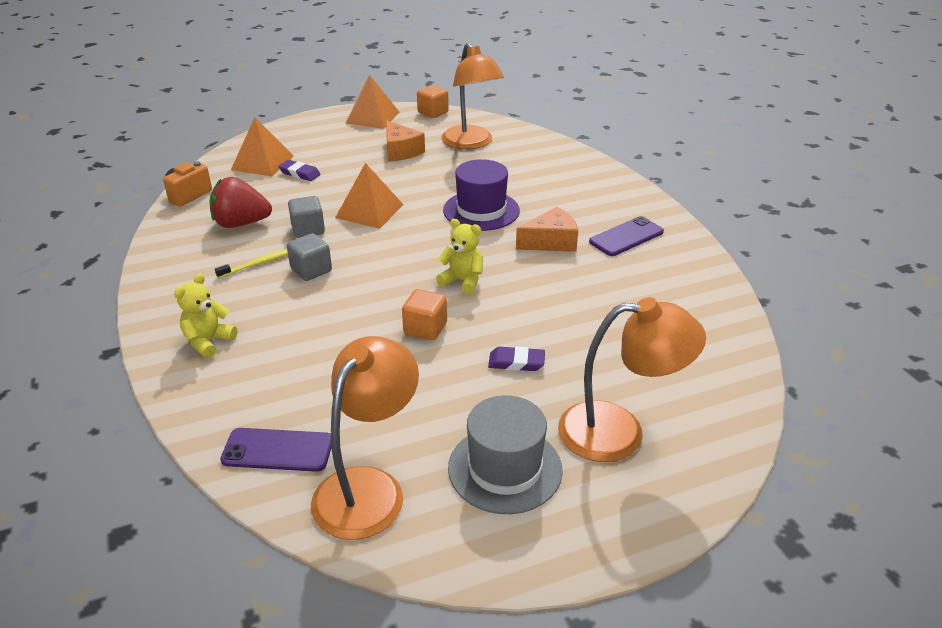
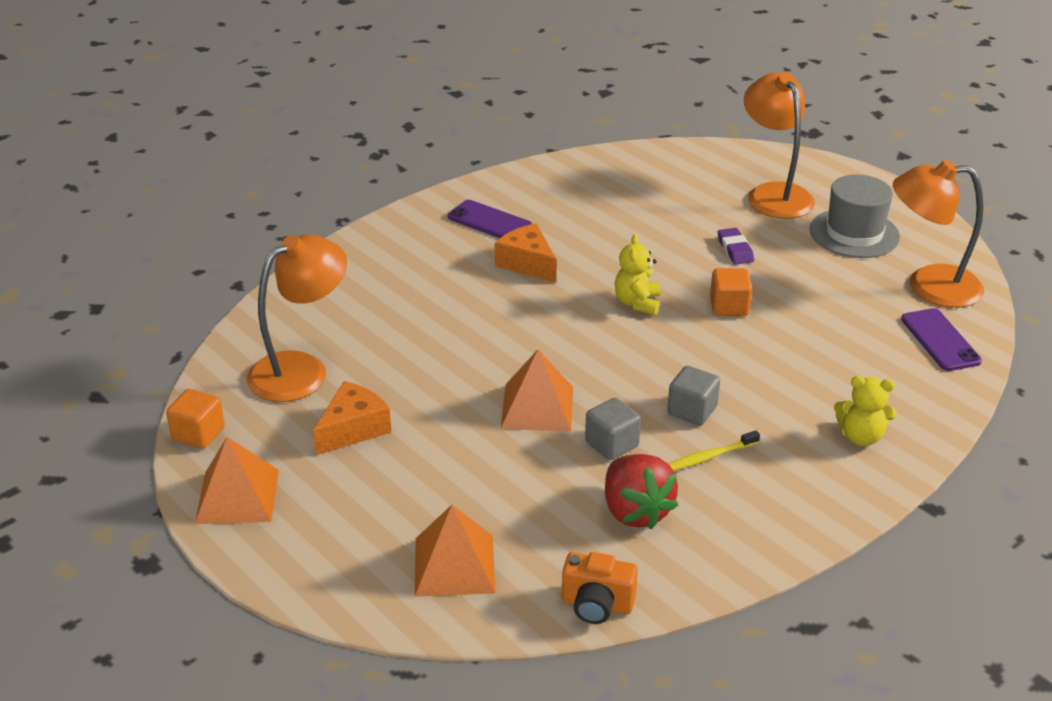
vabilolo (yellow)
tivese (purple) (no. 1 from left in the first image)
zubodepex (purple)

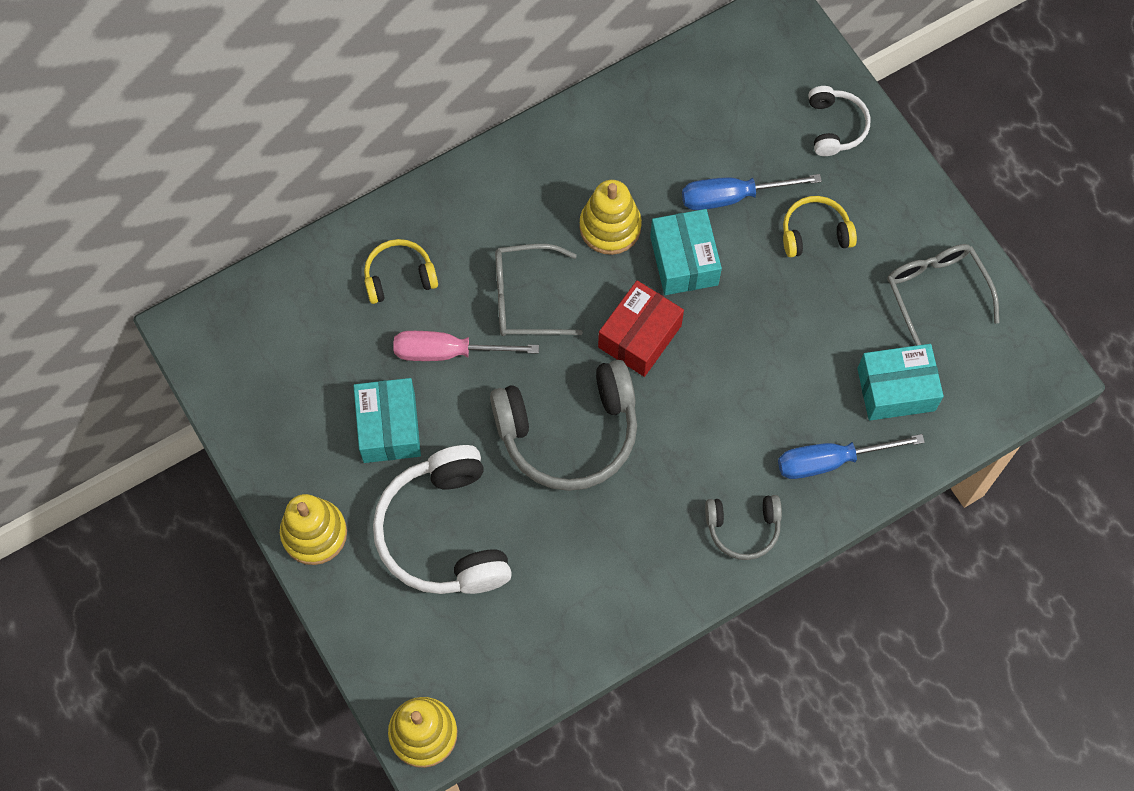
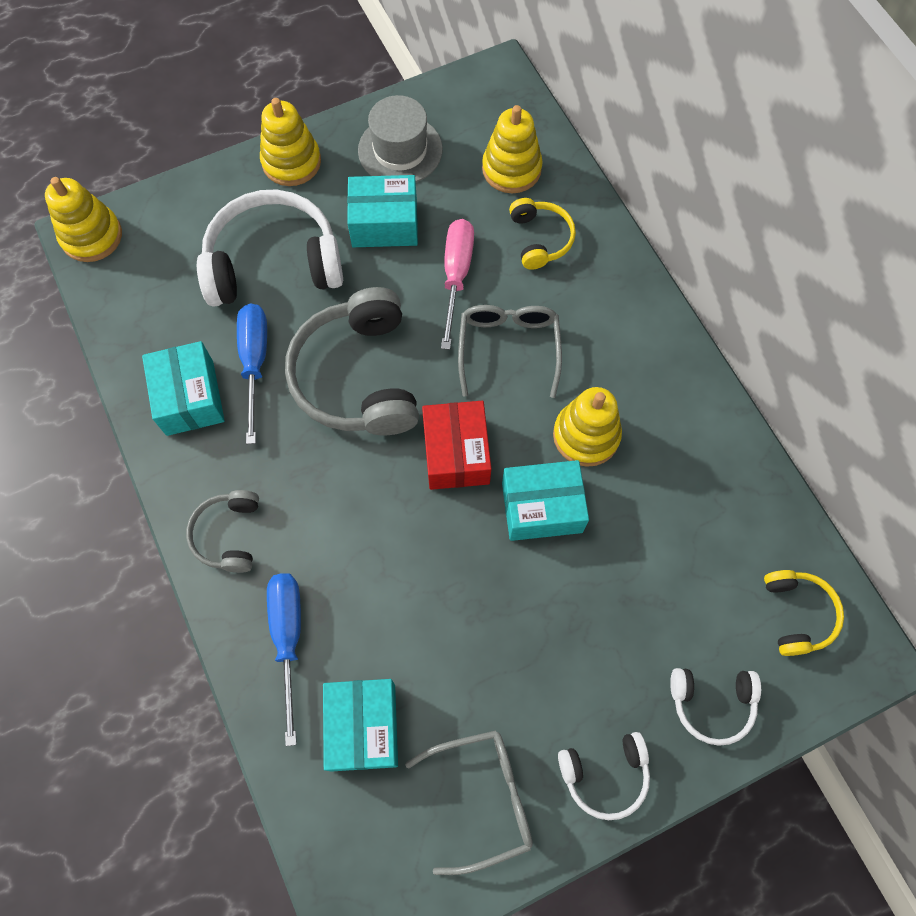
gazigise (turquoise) (no. 1 from left)
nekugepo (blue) (no. 1 from left)
zubodepex (grey)
gazigise (red)
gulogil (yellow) (no. 3 from left)
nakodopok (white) (no. 2 from left)
nakodopok (yellow) (no. 2 from left)

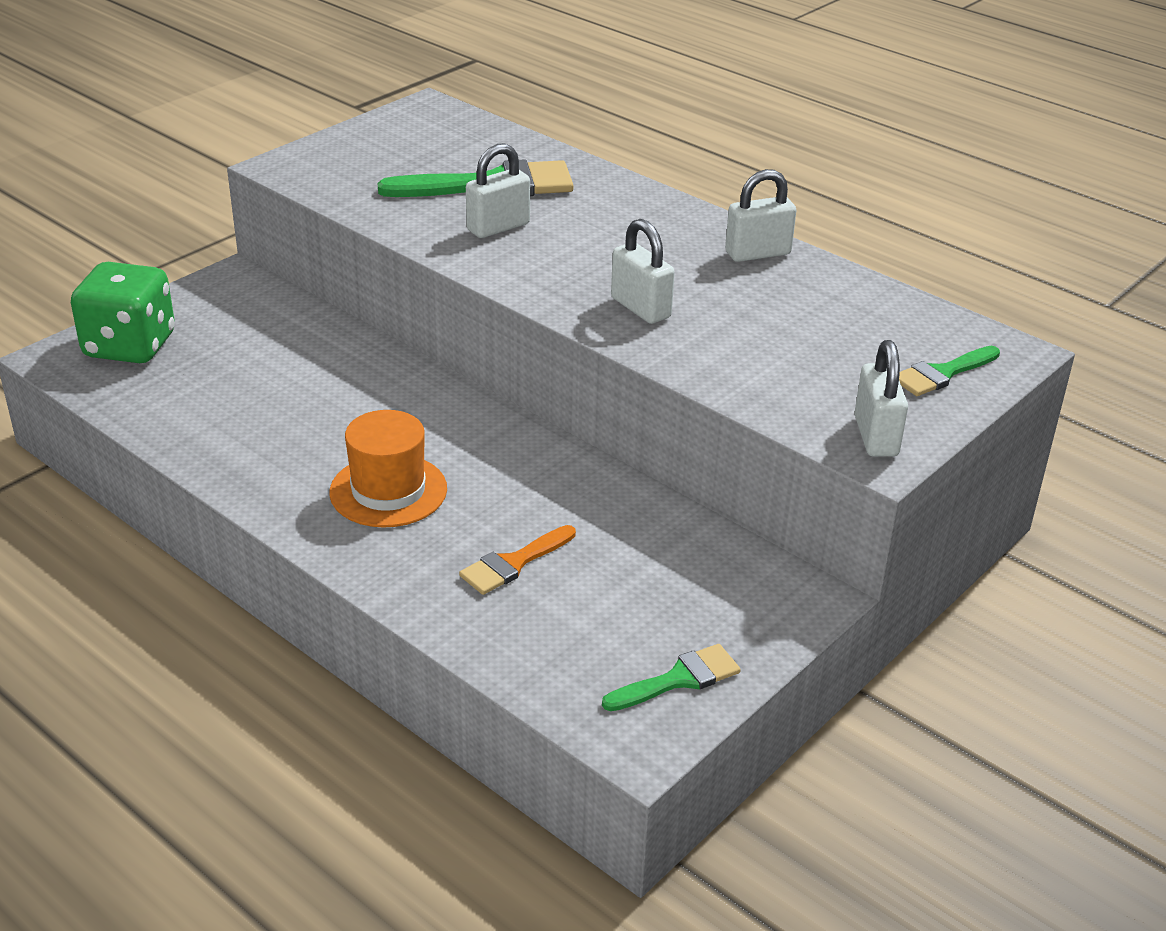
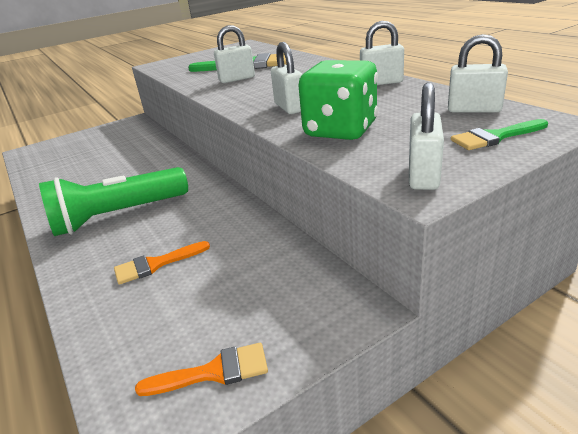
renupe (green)
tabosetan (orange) (no. 2 from left)
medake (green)
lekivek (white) (no. 5 from left)

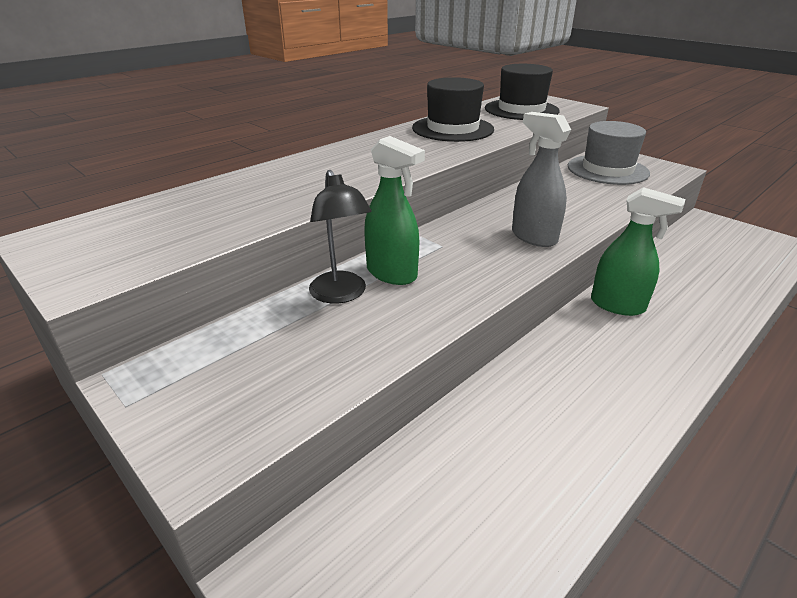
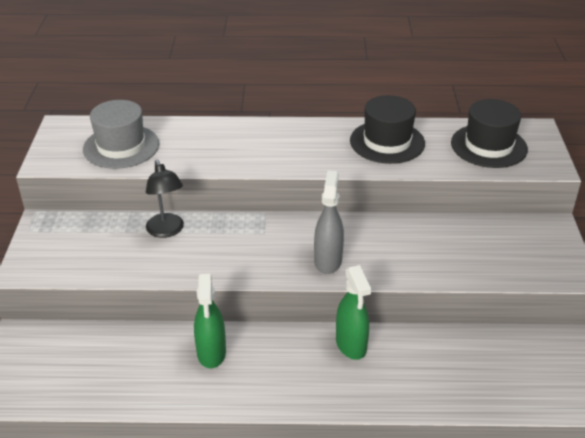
zubodepex (grey)
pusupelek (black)
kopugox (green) (no. 1 from left)

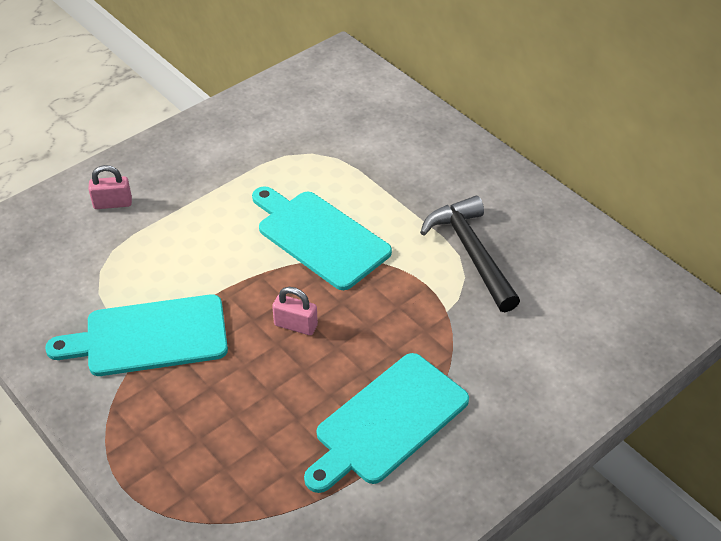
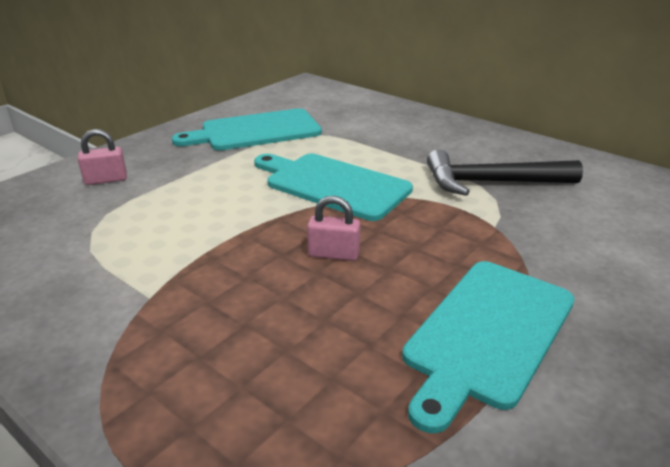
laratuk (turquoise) (no. 1 from left)
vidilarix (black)

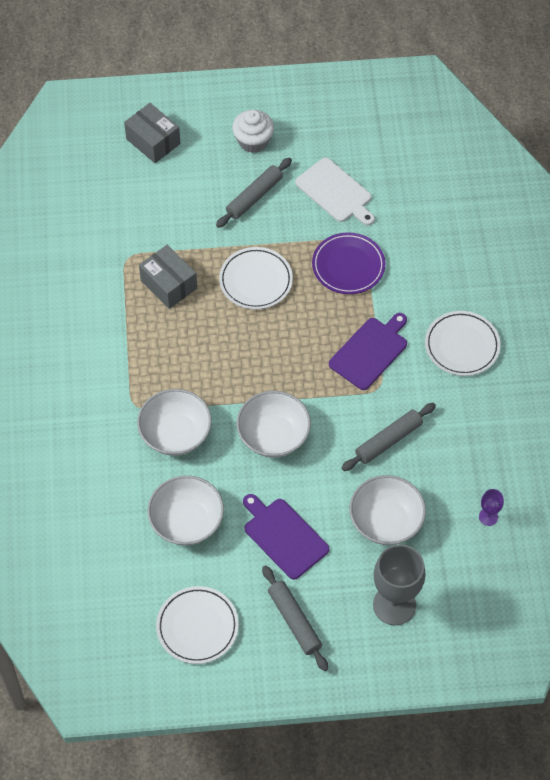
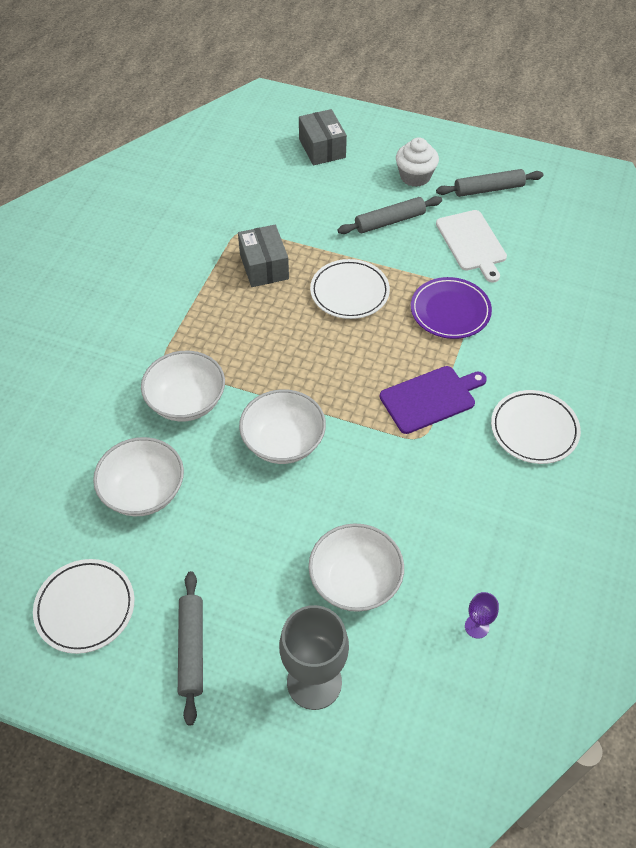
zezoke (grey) (no. 3 from left)
laratuk (purple) (no. 1 from left in the first image)

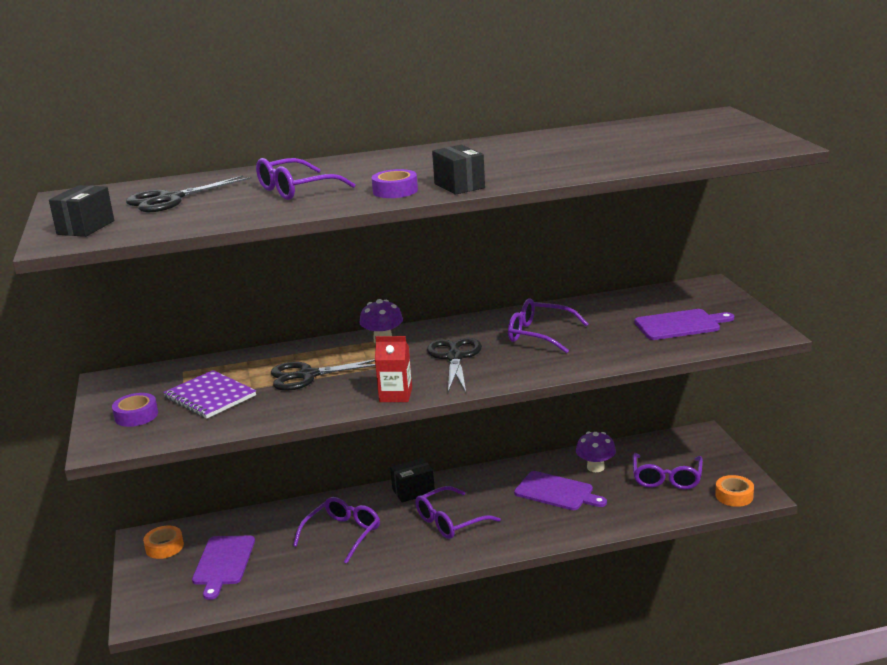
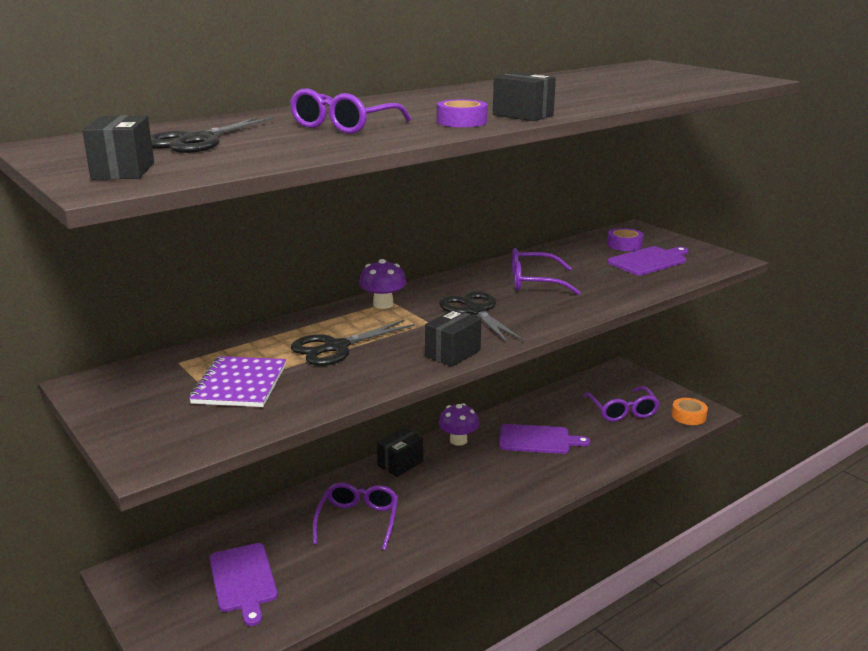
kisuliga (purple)
gazigise (black) (no. 3 from left)
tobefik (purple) (no. 2 from left)
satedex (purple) (no. 2 from left)
satedex (orange) (no. 1 from left in the first image)
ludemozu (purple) (no. 3 from left in the first image)

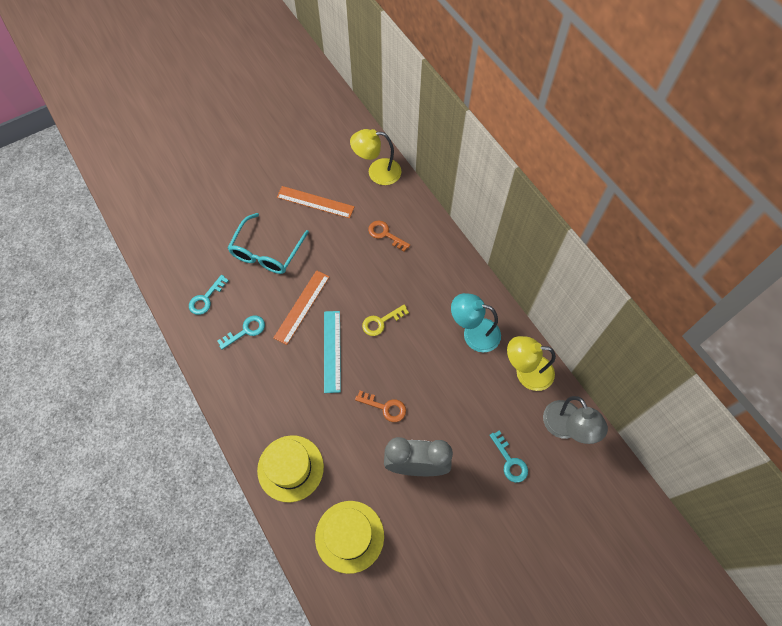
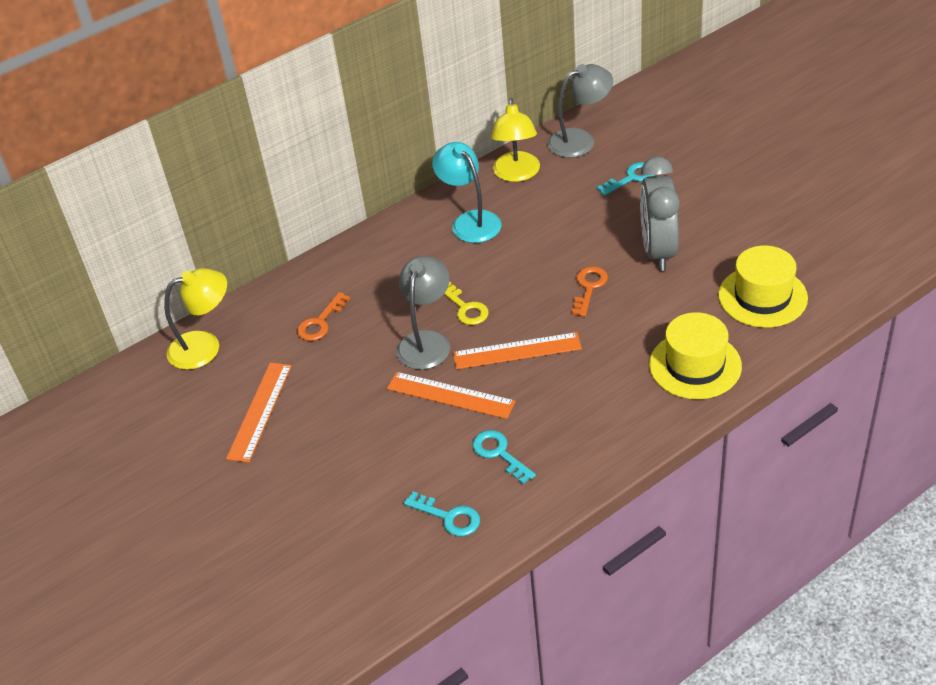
pusupelek (yellow) (no. 1 from left)
pusupelek (grey) (no. 1 from left)
pusupelek (turquoise)
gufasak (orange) (no. 3 from left)
ludemozu (turquoise)

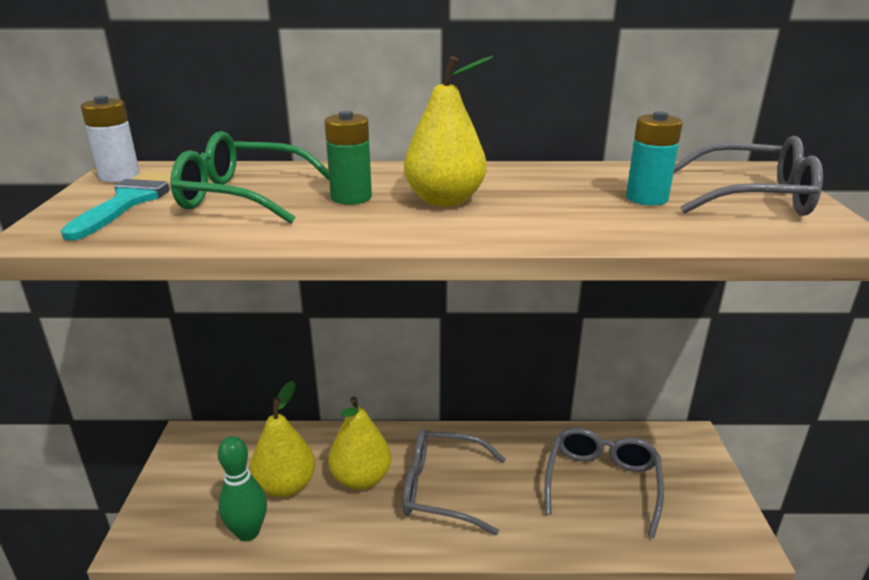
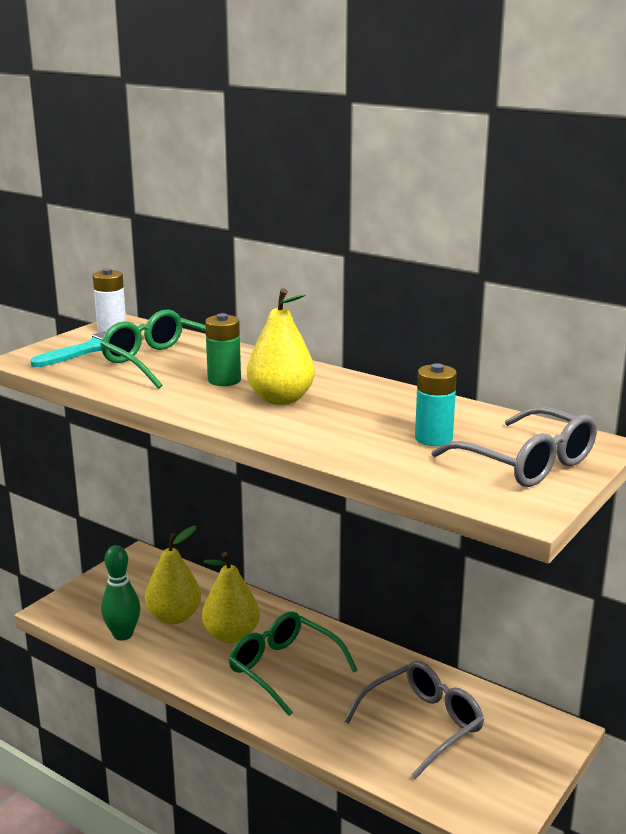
ludemozu (green) (no. 2 from left)

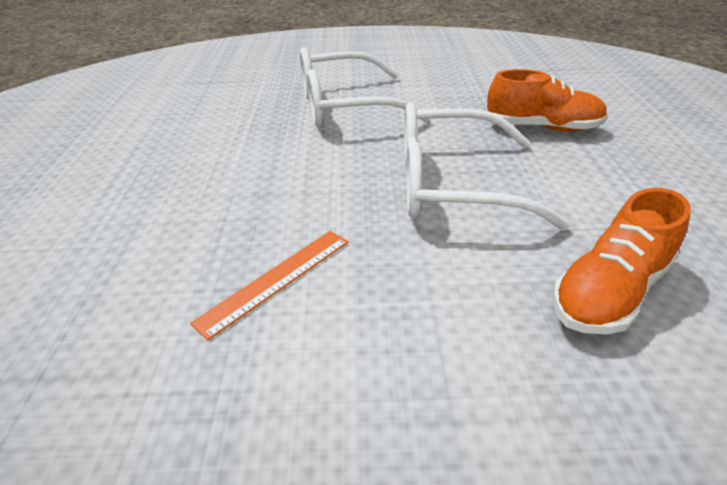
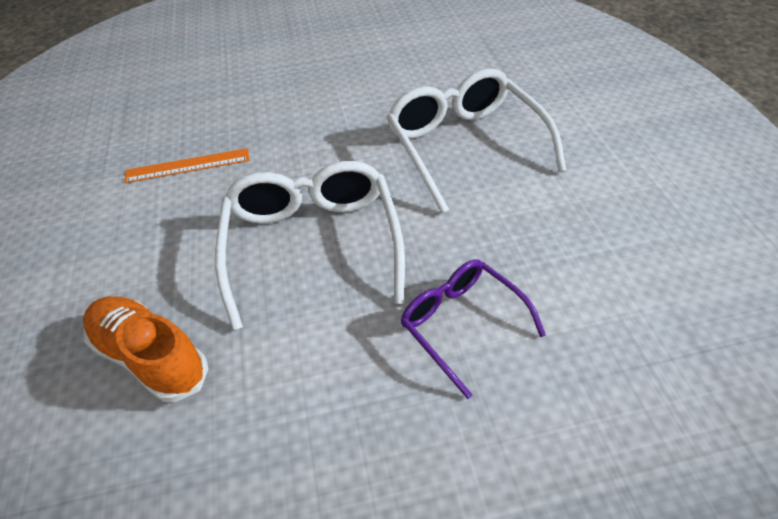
gufasak (orange)
ludemozu (purple)

